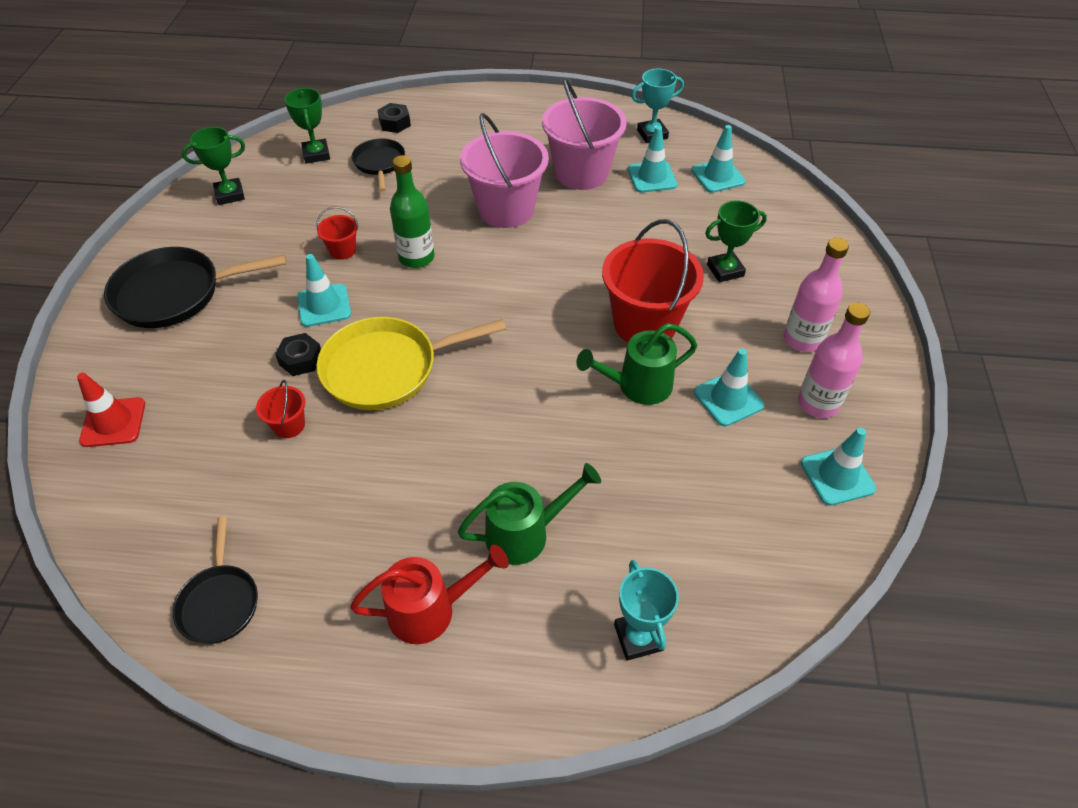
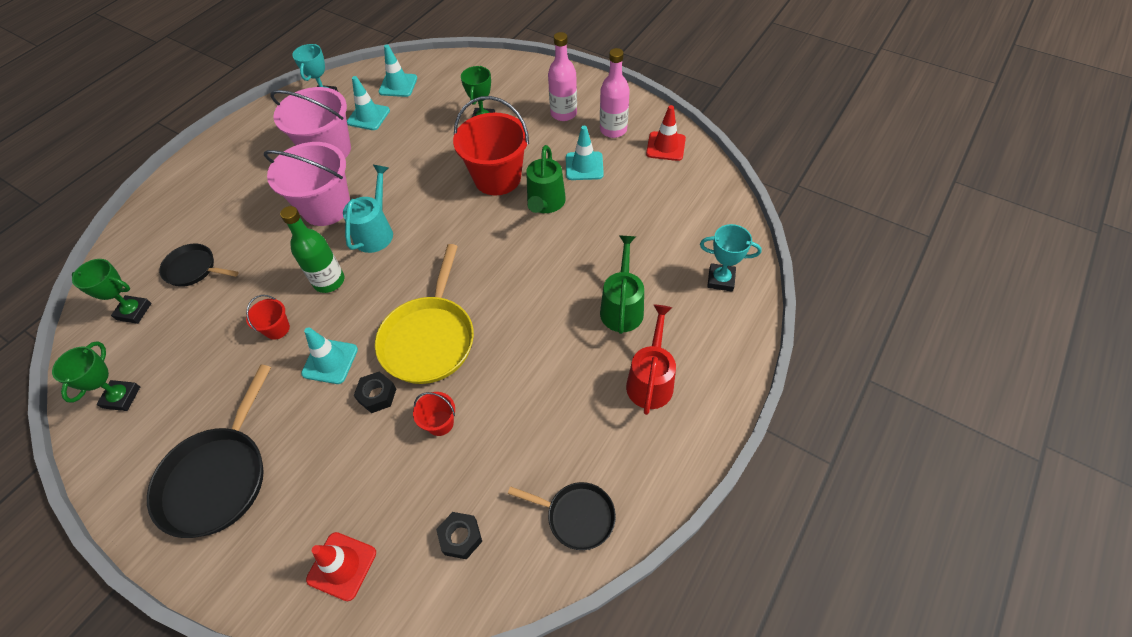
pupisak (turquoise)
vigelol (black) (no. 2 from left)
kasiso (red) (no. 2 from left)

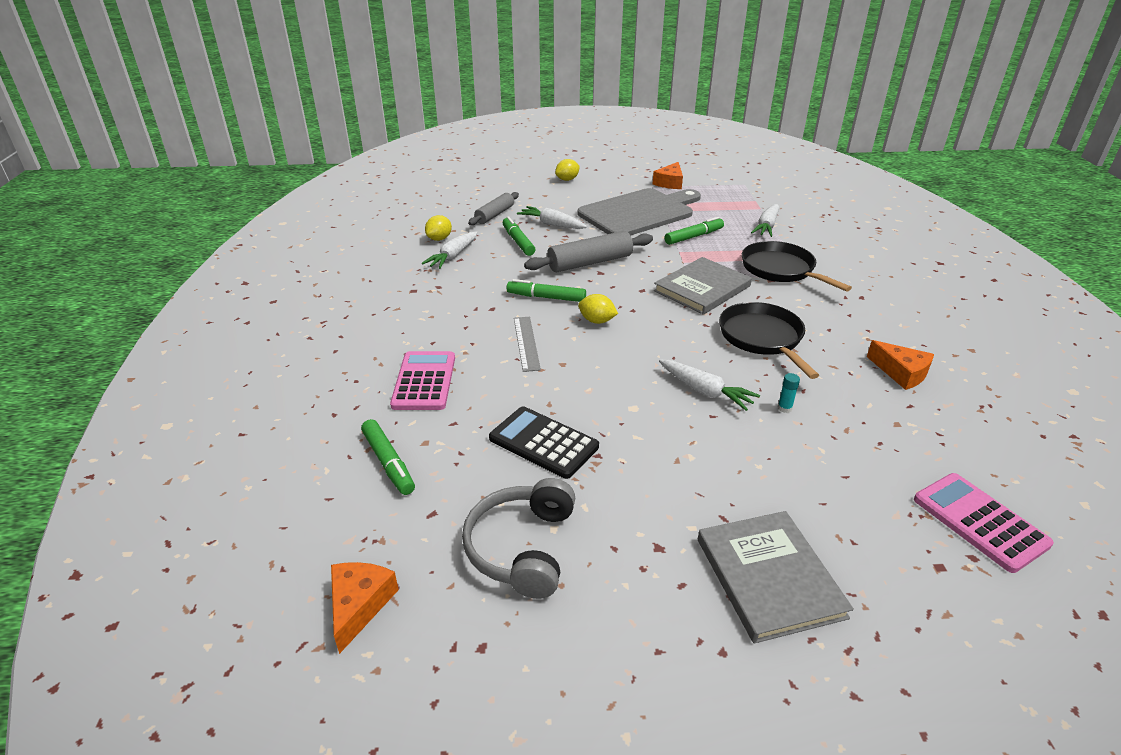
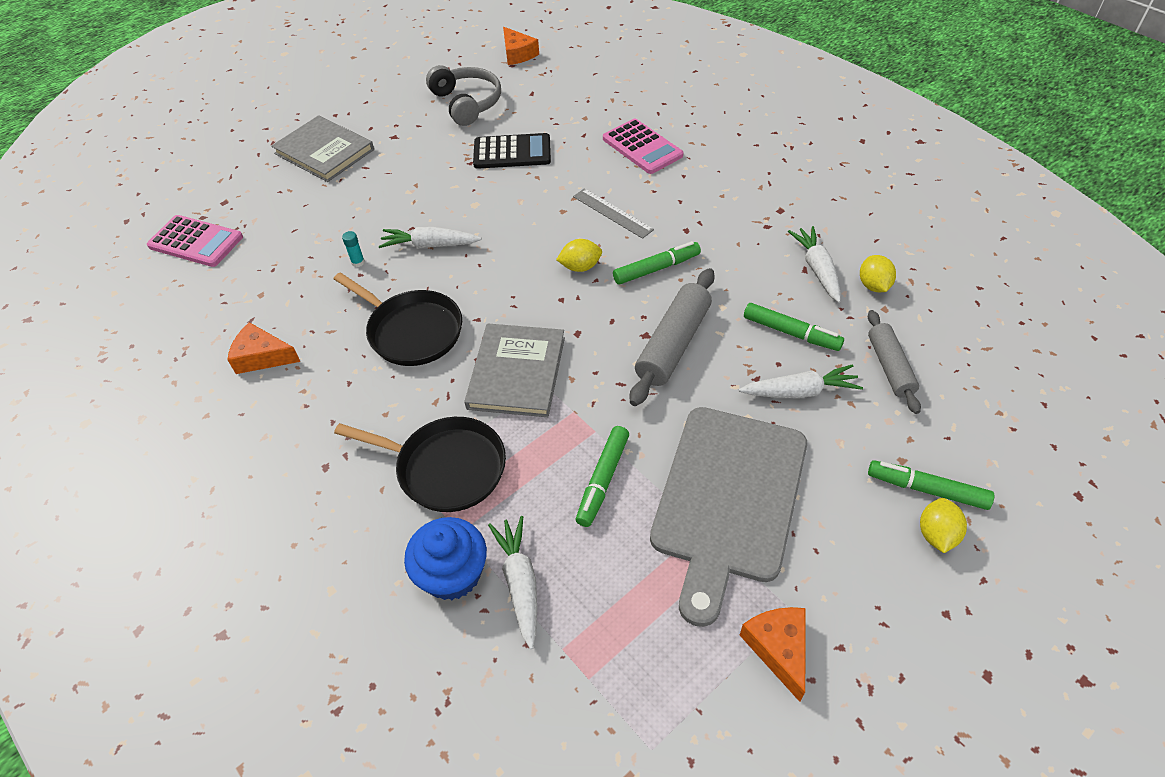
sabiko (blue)
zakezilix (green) (no. 4 from left)

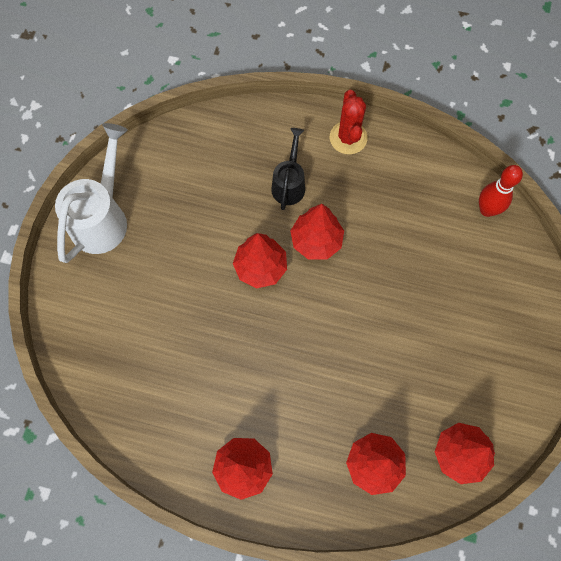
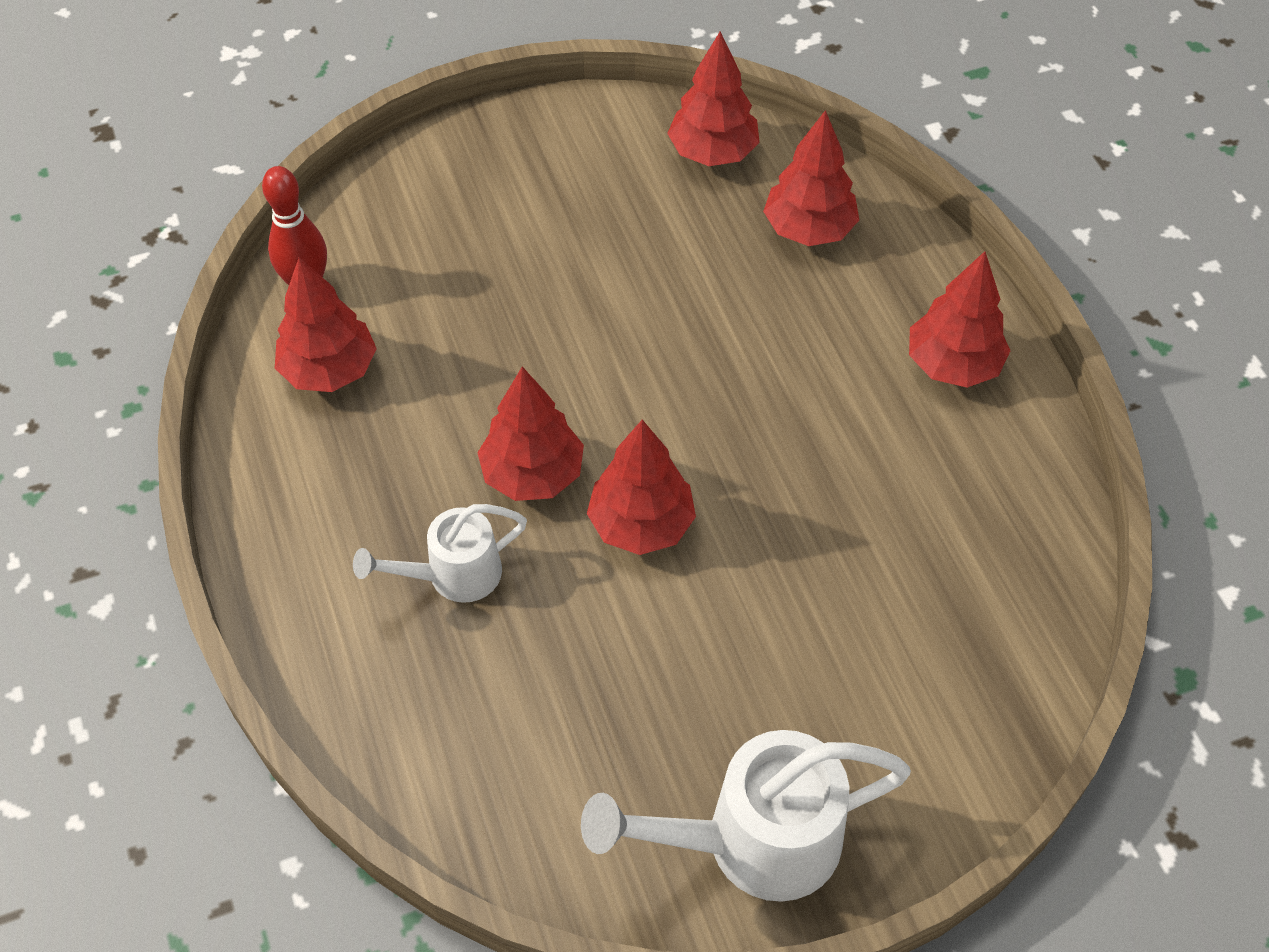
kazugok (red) (no. 1 from left)
pupisak (white) (no. 1 from left)
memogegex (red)

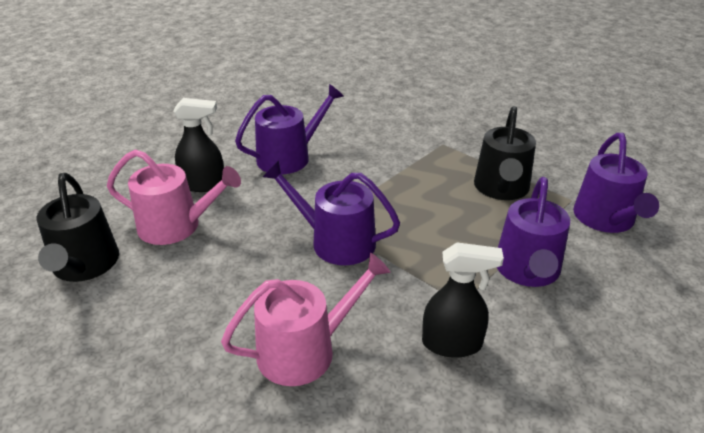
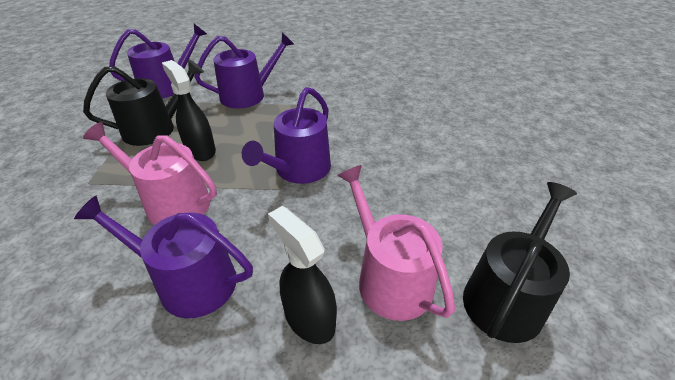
pupisak (pink) (no. 1 from left)
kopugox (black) (no. 1 from left)
pupisak (purple) (no. 4 from left)

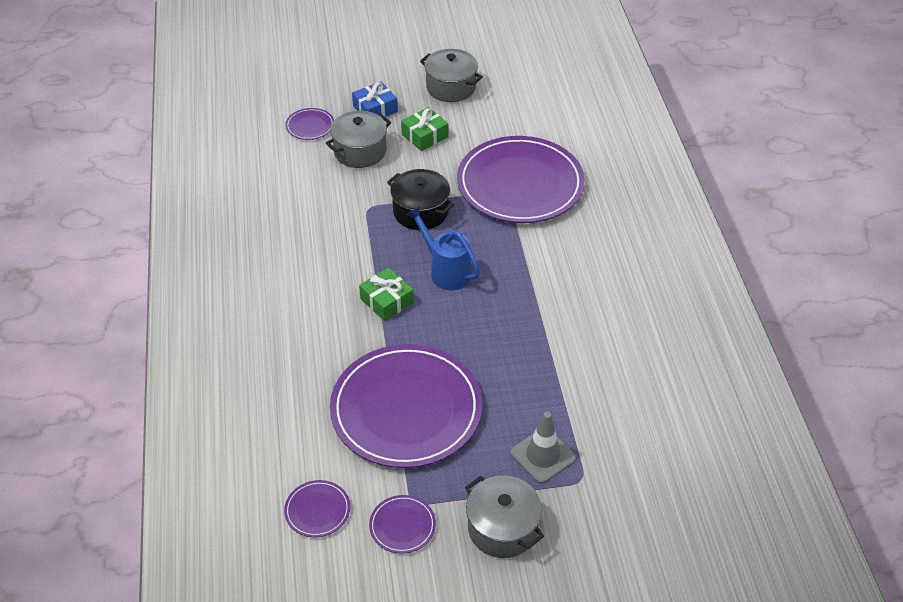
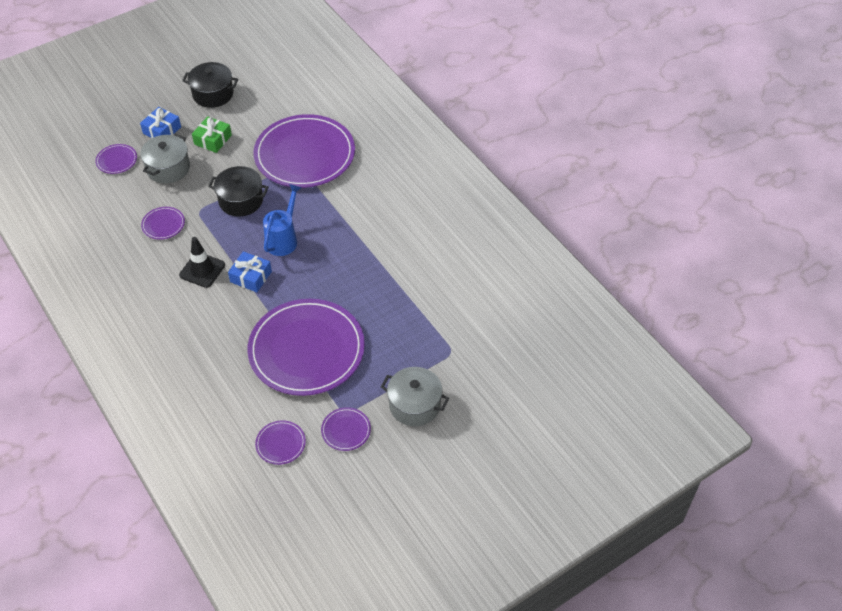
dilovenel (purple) (no. 2 from left)
kasiso (black)
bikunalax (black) (no. 1 from left)
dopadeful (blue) (no. 2 from left)
pupisak (blue)
kasiso (grey)

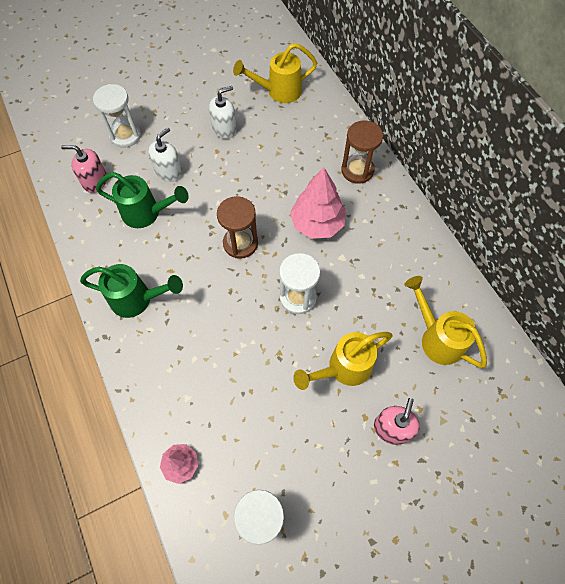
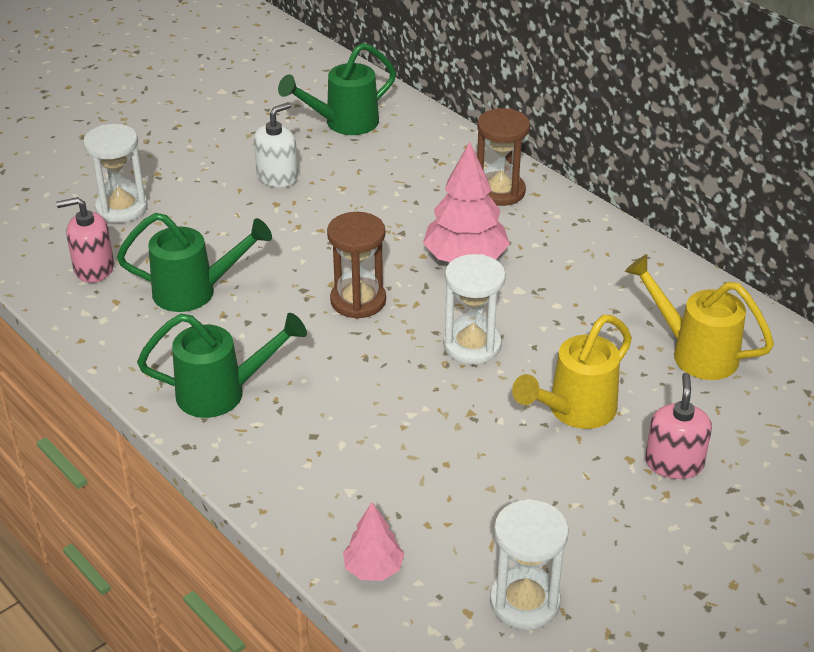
pupisak (green) (no. 3 from left)
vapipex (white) (no. 1 from left in the first image)

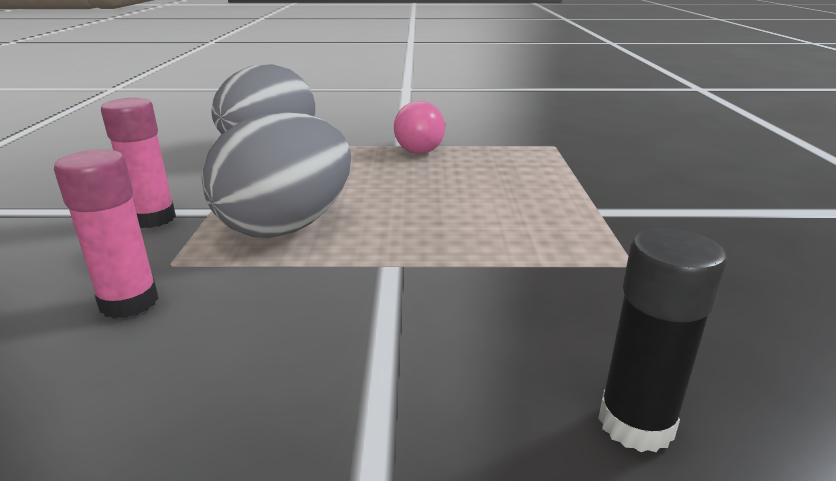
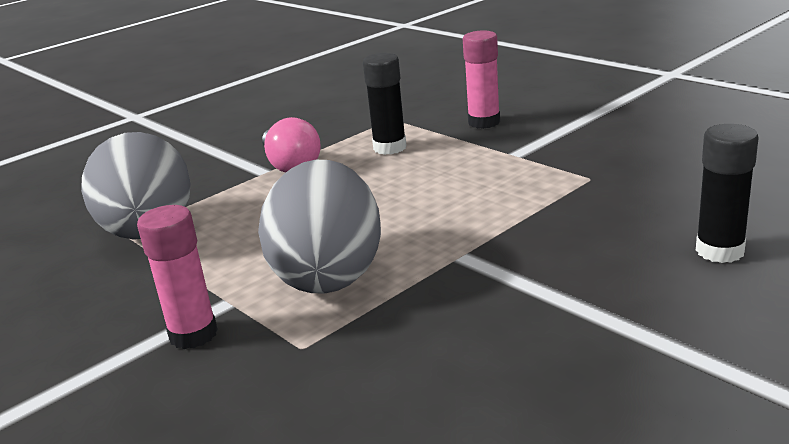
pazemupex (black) (no. 1 from left)
pazemupex (pink) (no. 2 from left)

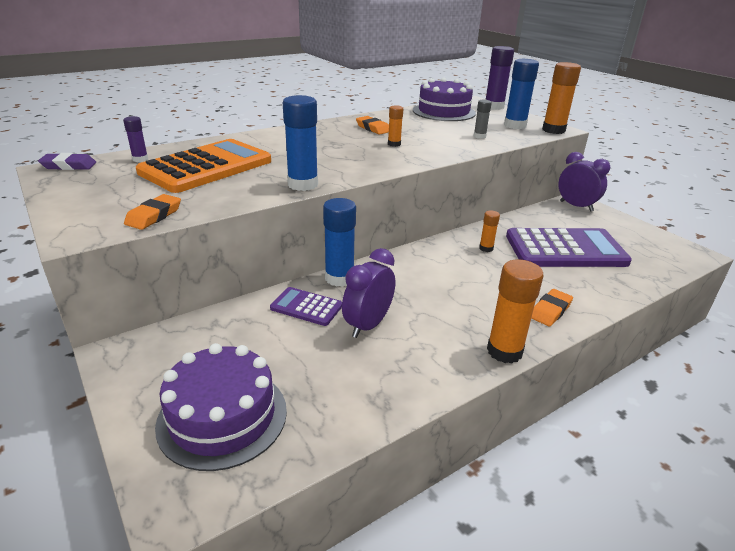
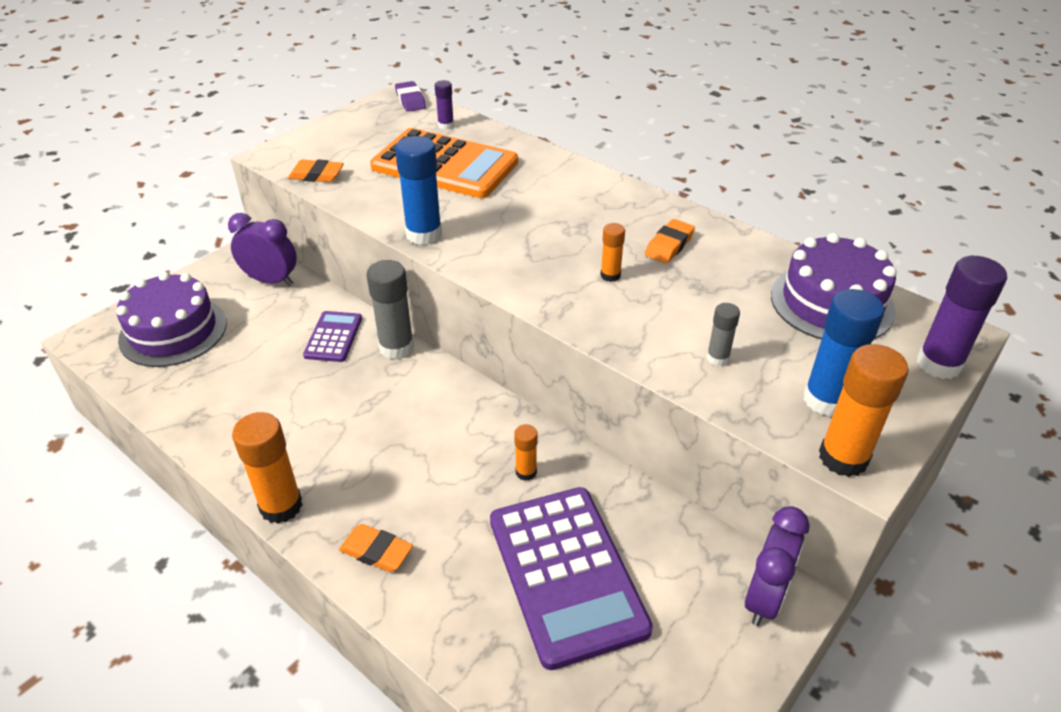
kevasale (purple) (no. 1 from left)
pazemupex (grey) (no. 1 from left)

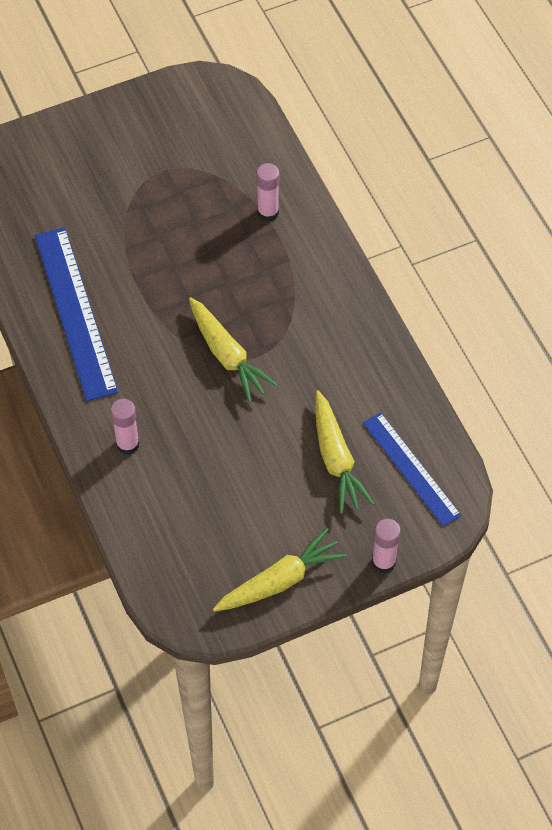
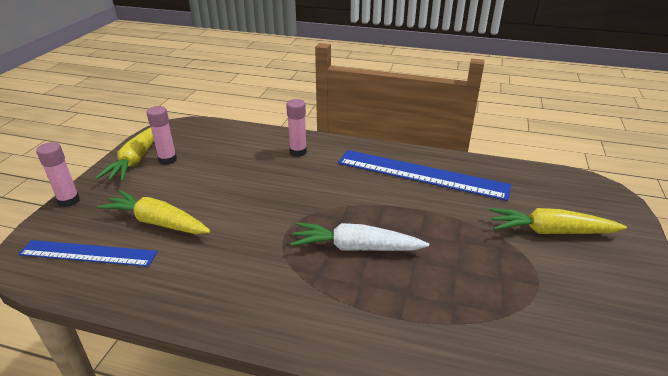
pazemupex (pink) (no. 2 from left)
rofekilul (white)
rofekilul (yellow) (no. 3 from left)

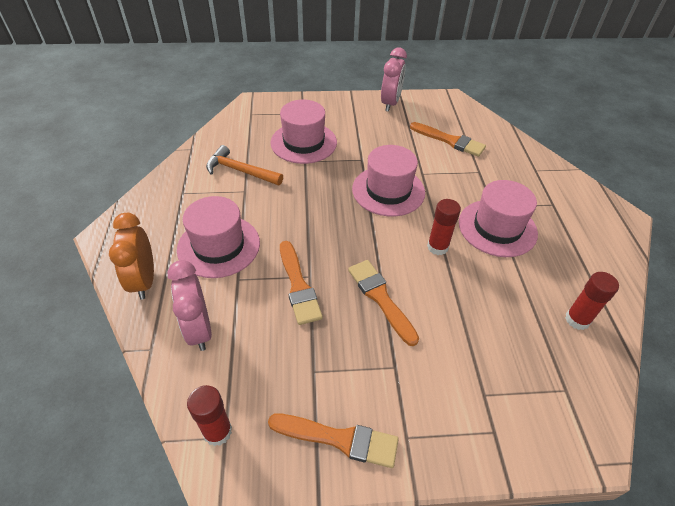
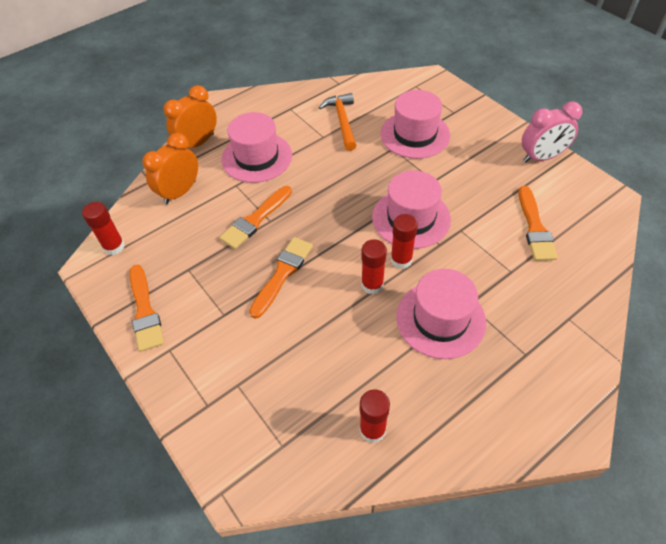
kevasale (orange) (no. 1 from left)
pazemupex (red) (no. 4 from left)

